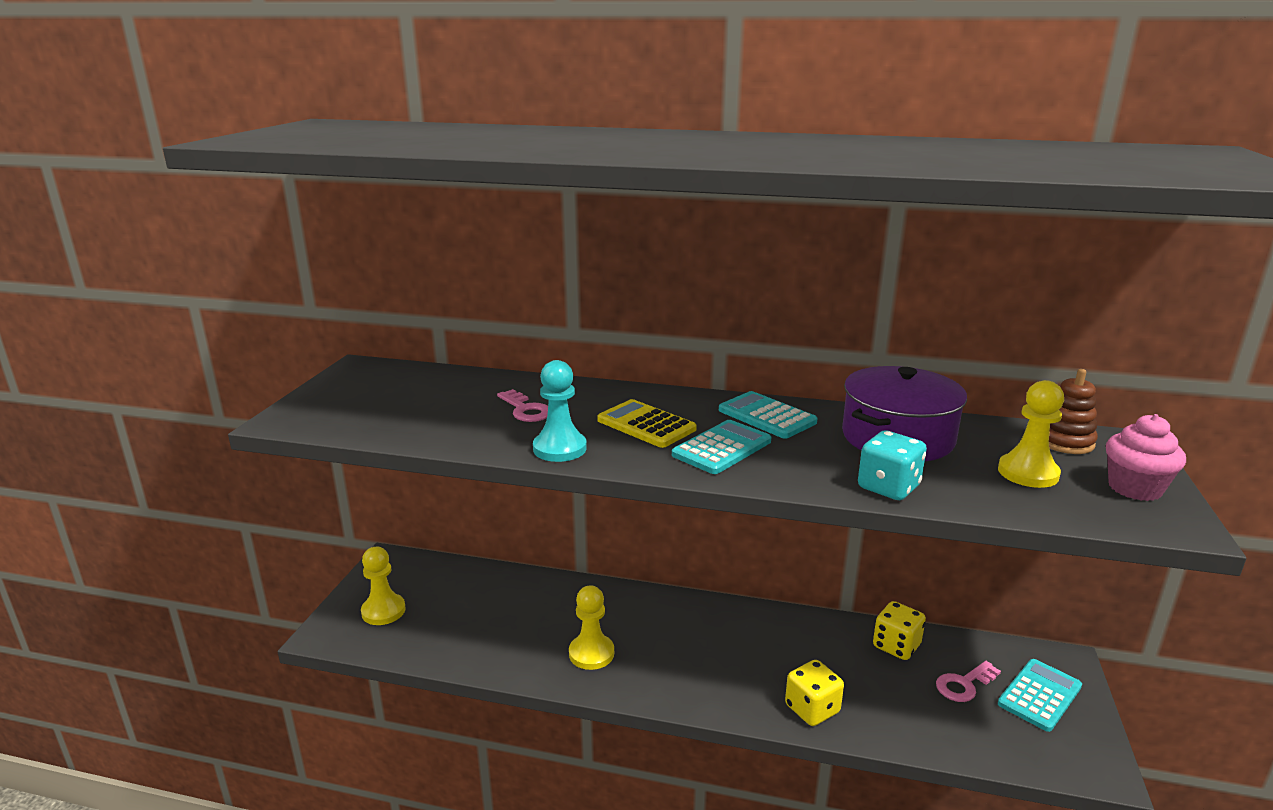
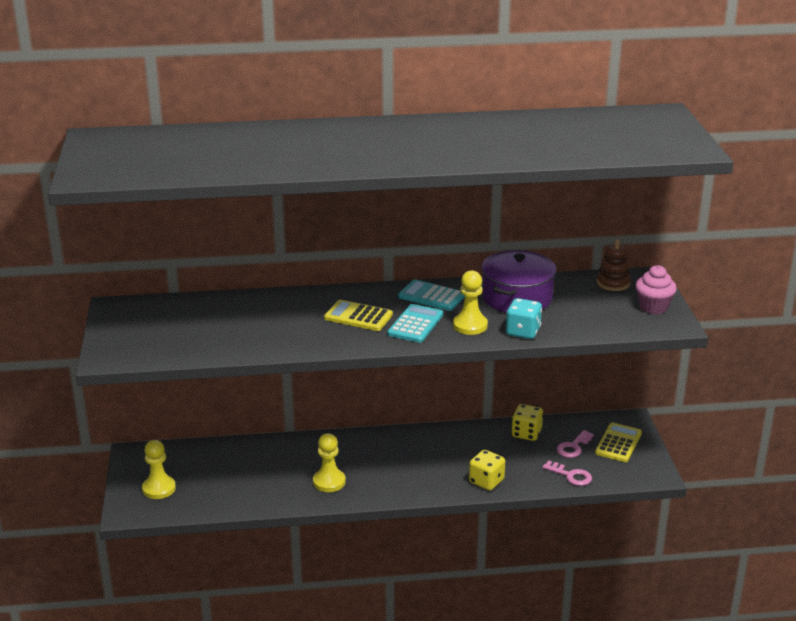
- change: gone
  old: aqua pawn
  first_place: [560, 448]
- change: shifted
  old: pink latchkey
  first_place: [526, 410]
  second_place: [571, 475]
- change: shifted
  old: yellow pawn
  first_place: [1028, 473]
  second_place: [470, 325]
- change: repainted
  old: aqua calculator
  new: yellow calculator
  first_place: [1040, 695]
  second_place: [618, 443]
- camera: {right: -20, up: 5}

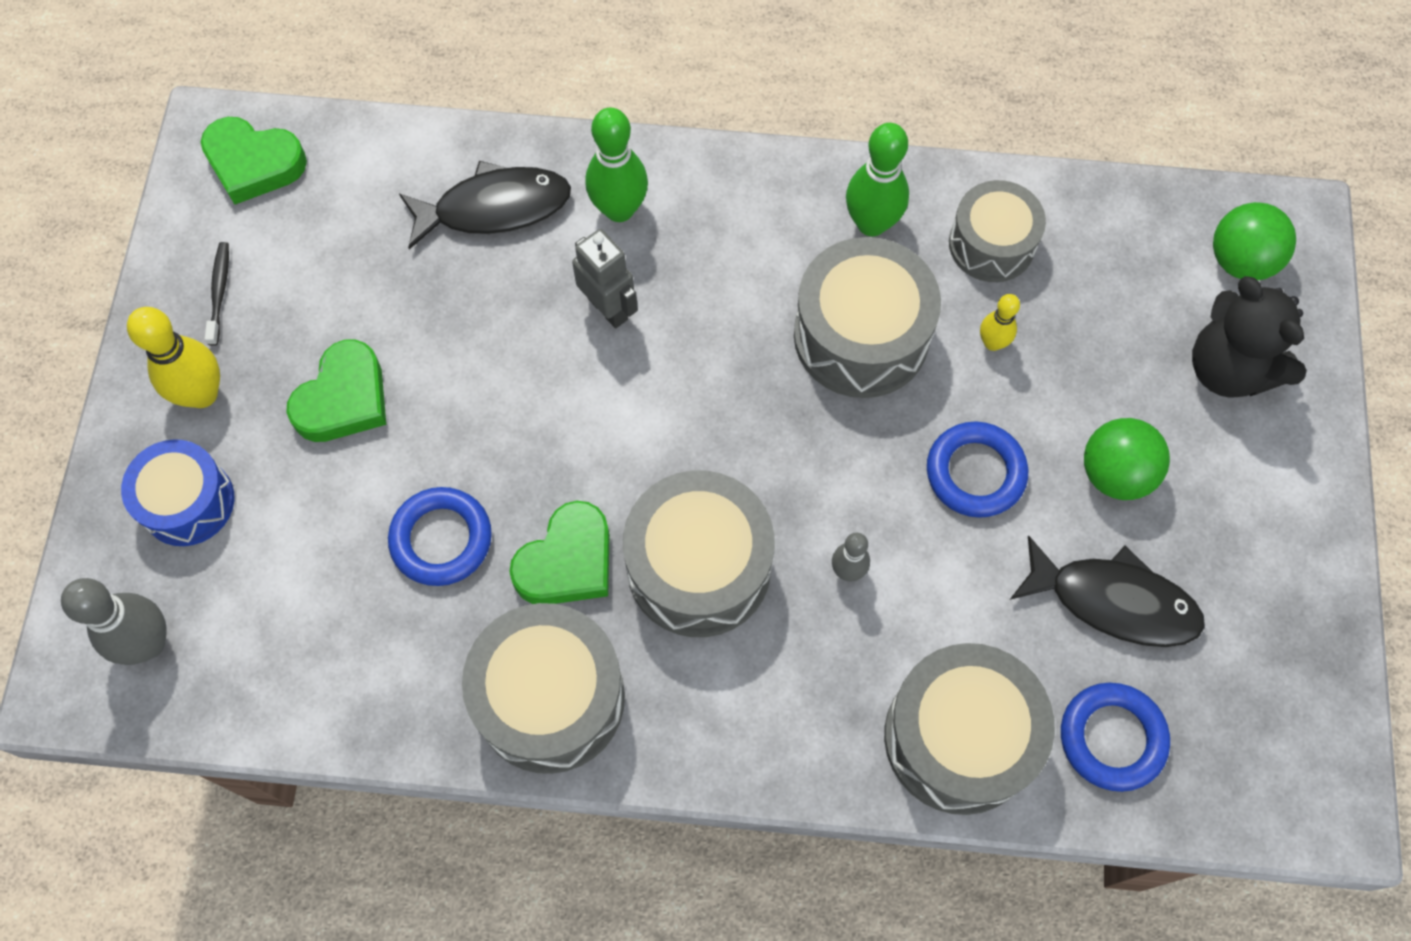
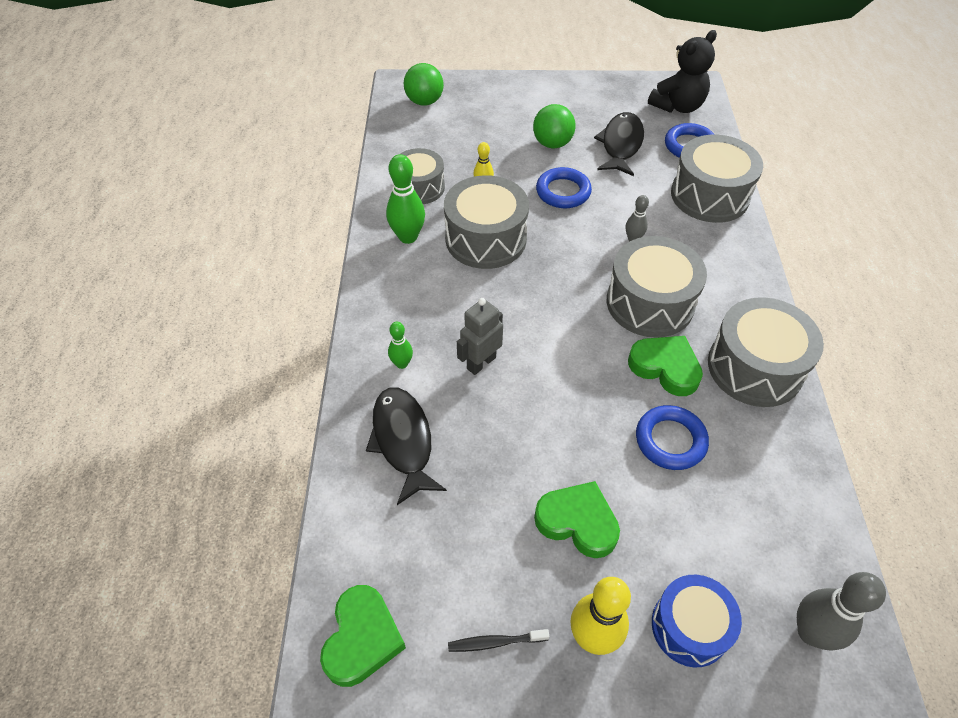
- change: shifted
  old: ebony teddy bear
  first_place: [1229, 368]
  second_place: [677, 106]
- change: scaled
  old: green bowling pin
  first_place: [619, 209]
  second_place: [402, 364]
  factor: 0.56
- camera: {right: -95, up: -15}

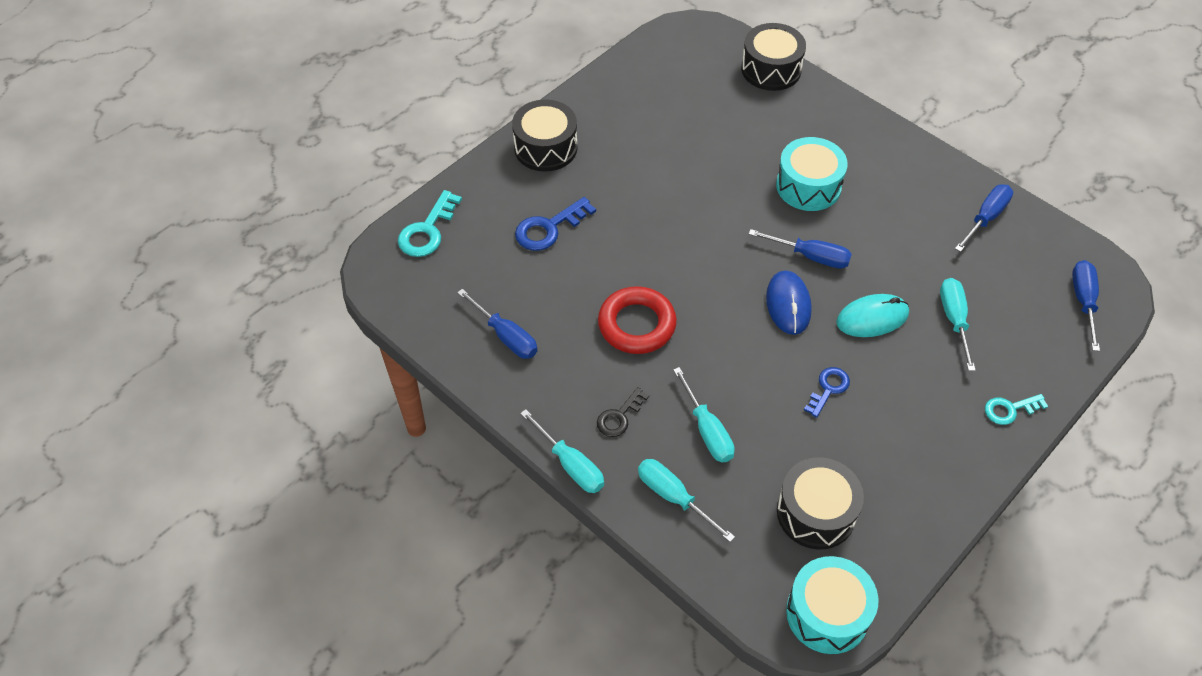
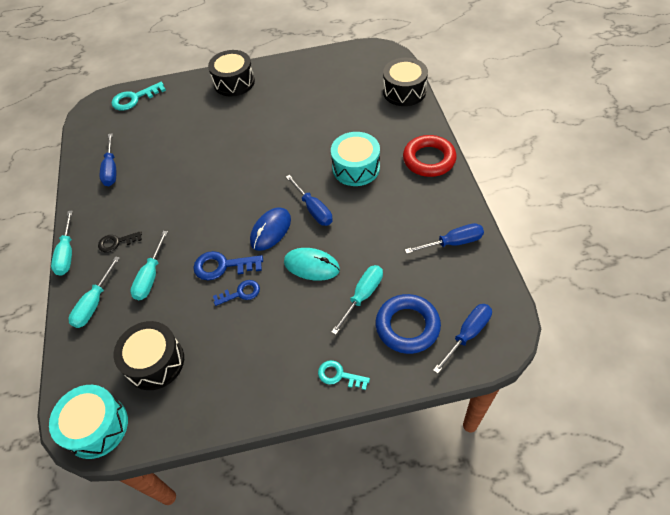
- change: new
  new: royal blue ring
  second_place: [407, 326]
- change: shifted
  old: royal blue latchkey
  first_place: [549, 228]
  second_place: [222, 266]
- change: shifted
  old: red ring
  first_place: [636, 324]
  second_place: [429, 159]
- change: rotated
  old: aqua hand screwdriver
  first_place: [674, 497]
  second_place: [94, 303]
  degrees: -150
- camera: {right: 40, up: 0}

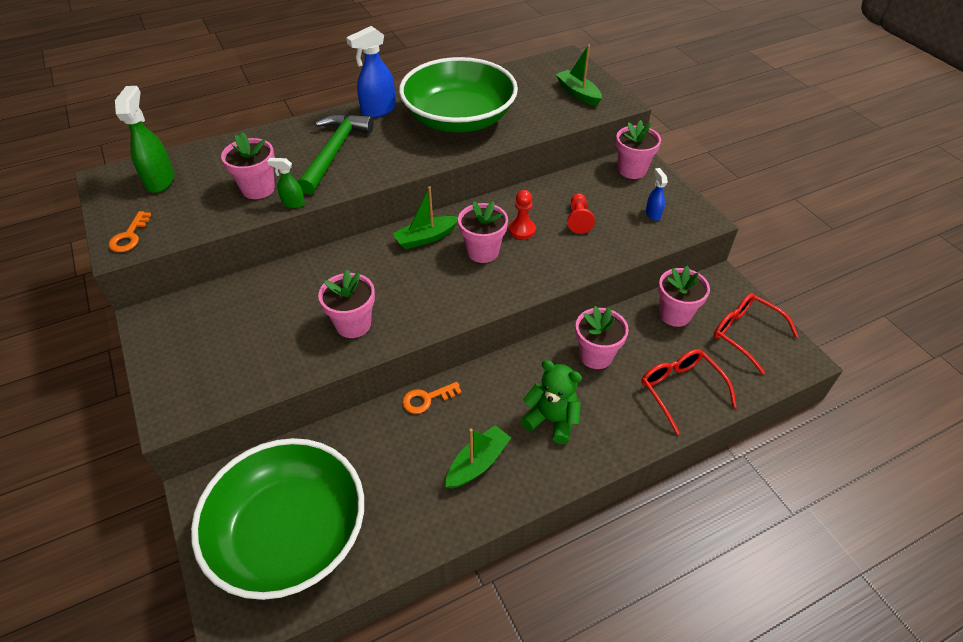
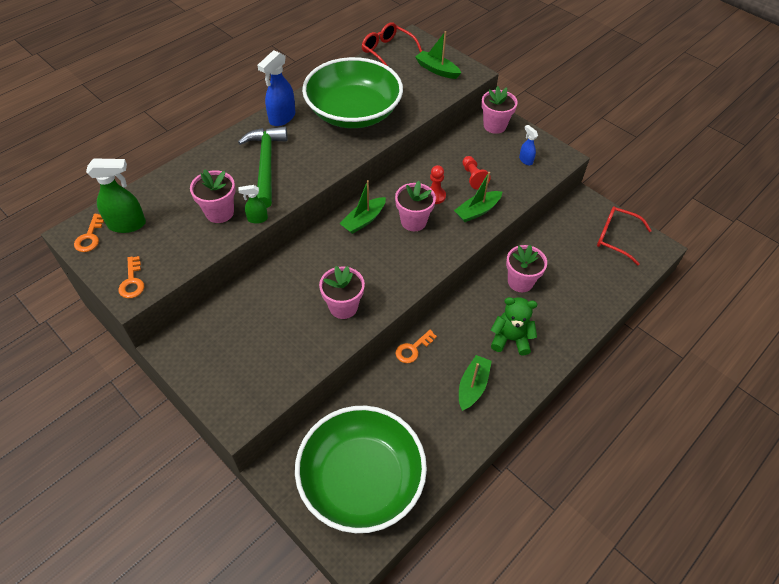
- change: gone
  old: pink flower pot
  first_place: [675, 314]
- change: new
  new: orange-coloured latchkey
  second_place: [90, 237]
- change: new
  new: green boat
  second_place: [477, 211]
- change: shifted
  old: red spectacles
  first_place: [680, 389]
  second_place: [387, 51]
- change: rotated
  old: green spray cleaner
  first_place: [160, 181]
  second_place: [127, 224]
  degrees: 105
- camera: {right: -20, up: 5}

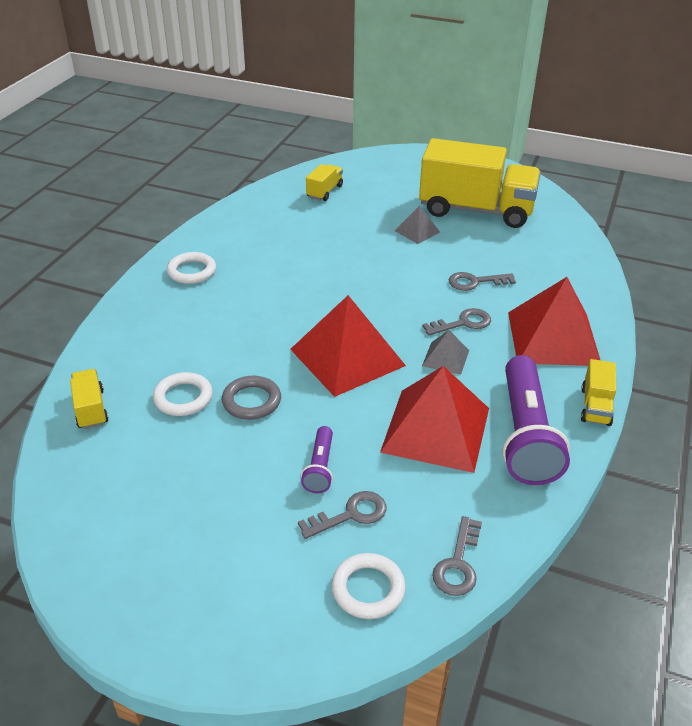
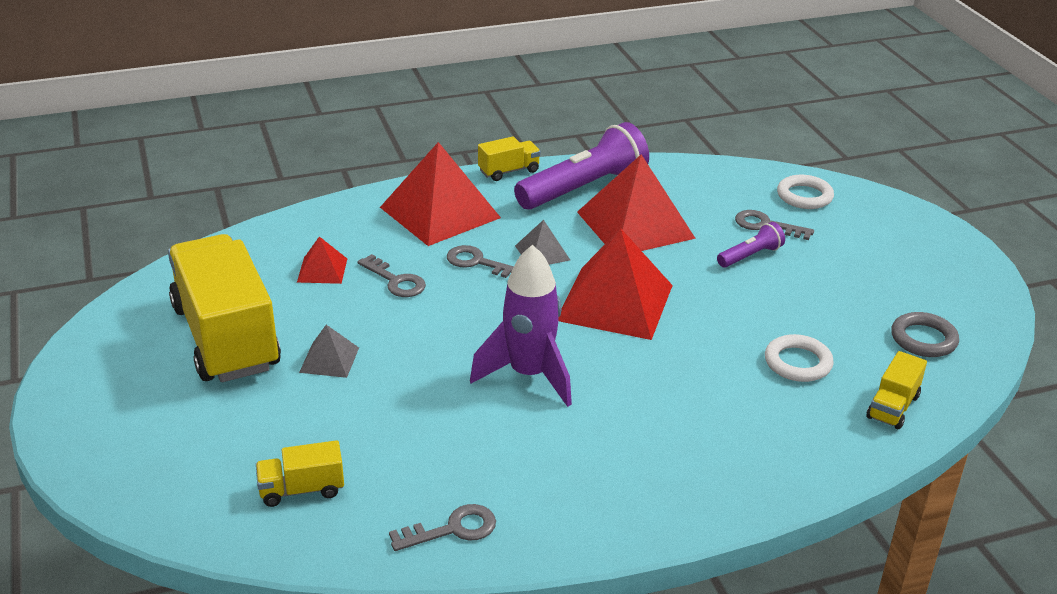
- change: gone
  old: pure white ring
  first_place: [192, 271]
- change: new
  new: red pyramid
  second_place: [322, 270]
- change: new
  new: purple rocket
  second_place: [529, 375]
- change: shifted
  old: gray ring
  first_place: [251, 401]
  second_place: [923, 339]
- change: shifted
  old: gray latchkey
  first_place: [458, 563]
  second_place: [452, 529]
- camera: {right: -130, up: -5}

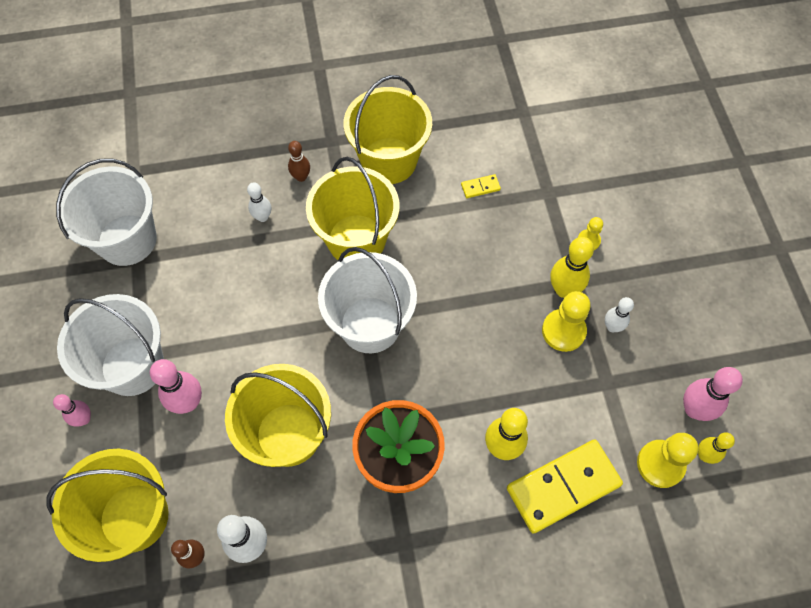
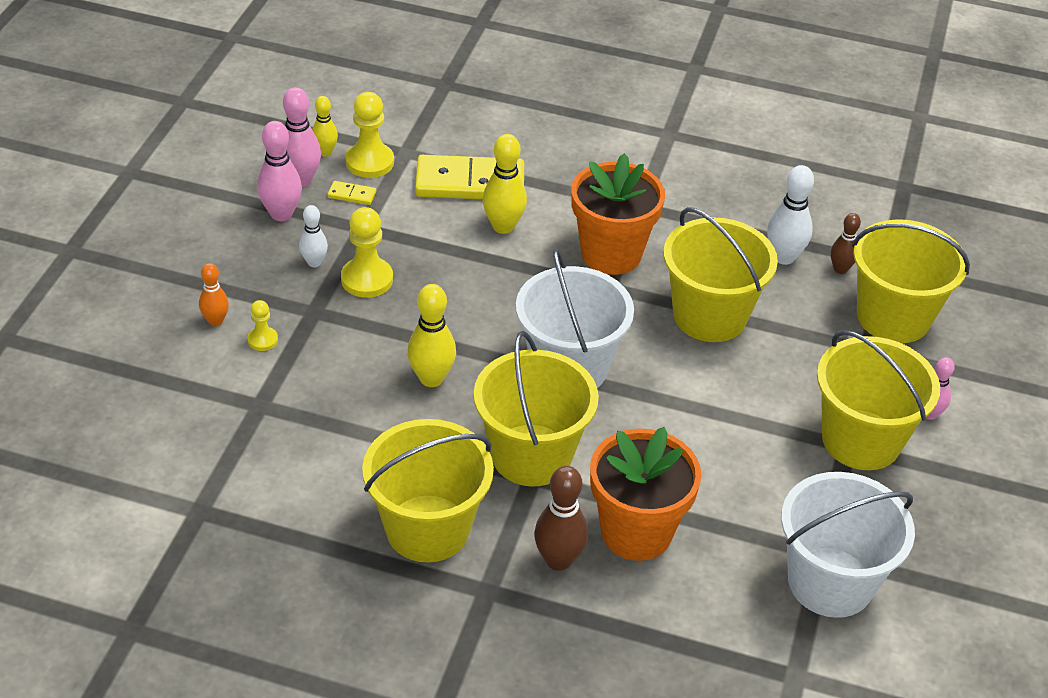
- change: new
  new: orange-coloured bowling pin
  second_place: [215, 321]
- change: shifted
  old: pink bowling pin
  first_place: [188, 402]
  second_place: [281, 214]
- change: shifted
  old: yellow domino tile
  first_place: [480, 187]
  second_place: [352, 195]
- change: shifted
  old: yellow bowling pin
  first_place: [564, 289]
  second_place: [431, 378]
- change: swapped
  old: pure white bowling pin
  new: orange-coloured flower pot
  first_place: [263, 217]
  second_place: [636, 532]
- change: repainted
  old: pure white pail
  new: yellow pail
  first_place: [132, 366]
  second_place: [861, 440]
- change: scaled
  old: brown bowling pin
  first_place: [301, 177]
  second_place: [558, 560]
  factor: 1.6
- camera: {right: -155, up: -20}

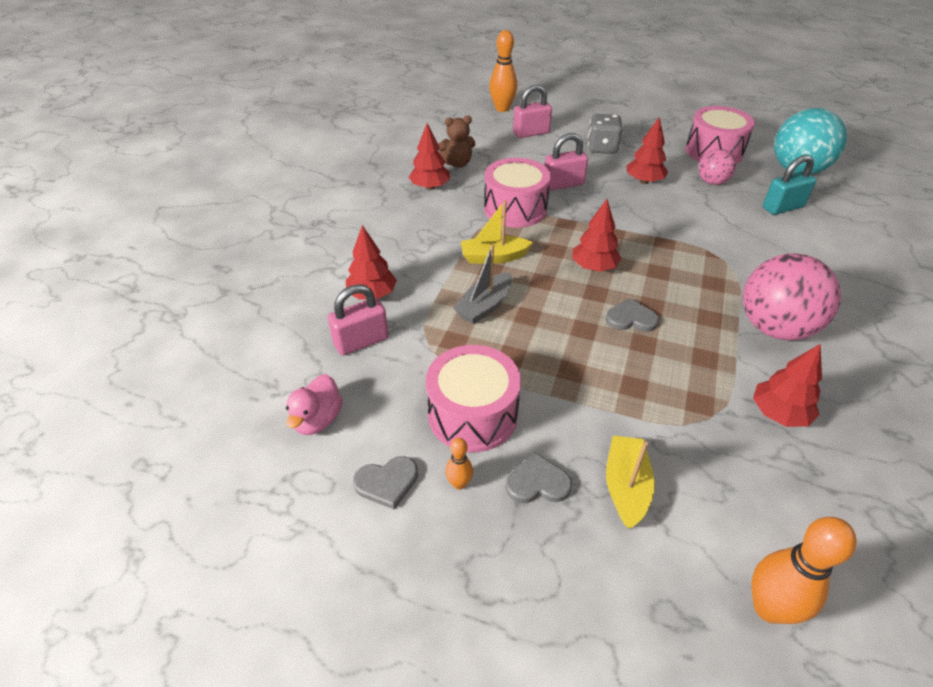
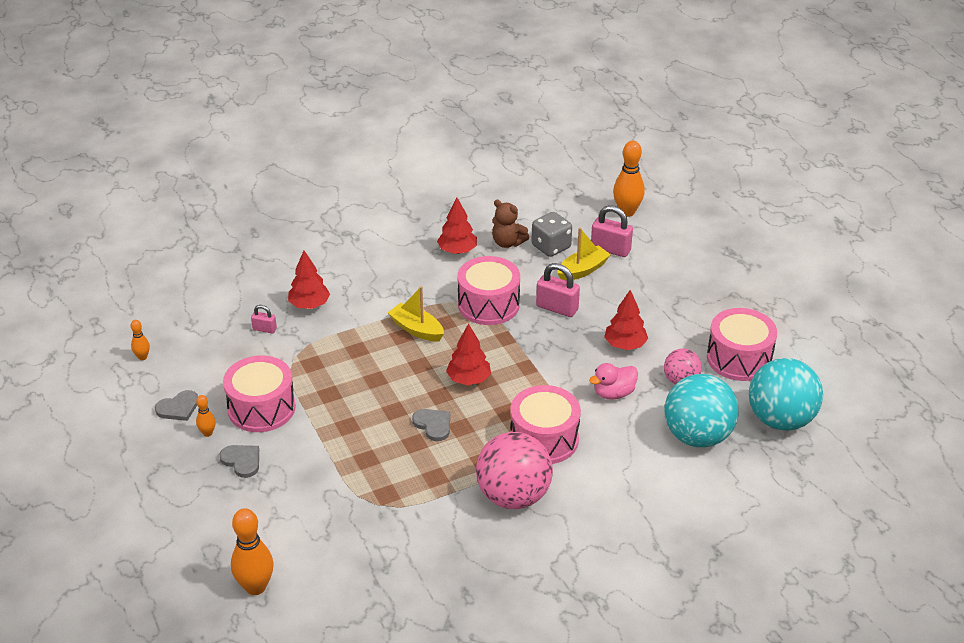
- change: gone
  old: gray boat
  first_place: [484, 306]
- change: gone
  old: red toy tree
  first_place: [779, 414]
- change: new
  new: orange-coloured bowling pin
  second_place: [142, 357]
- change: new
  new: pink snare drum
  second_place: [544, 439]
- change: shifted
  old: pink toy duck
  first_place: [317, 420]
  second_place: [613, 393]
- change: shifted
  old: gray dice
  first_place: [602, 148]
  second_place: [551, 247]
- change: shifted
  old: yellow boat
  first_place: [626, 487]
  second_place: [582, 270]
- change: swapped
  old: aqua padlock
  new: aqua play ball
  first_place: [782, 207]
  second_place: [697, 436]
- change: rotated
  old: gray love heart
  first_place: [387, 482]
  second_place: [178, 408]
  degrees: -60
- change: scaled
  old: pink padlock
  first_place: [361, 341]
  second_place: [264, 329]
  factor: 0.55
- camera: {right: 45, up: -5}

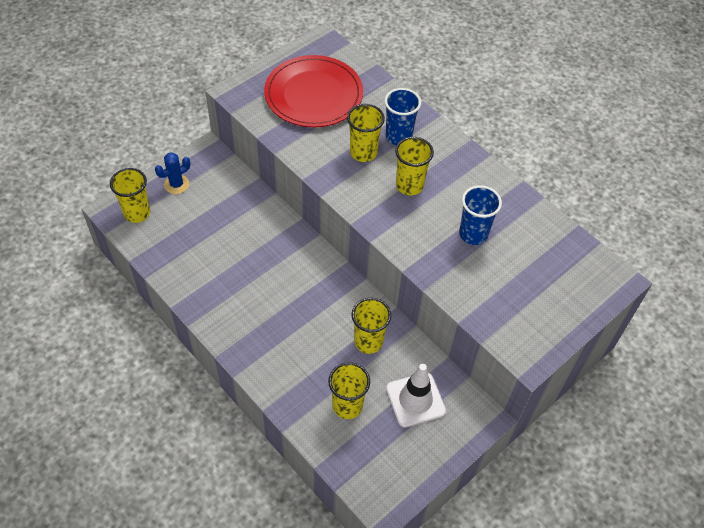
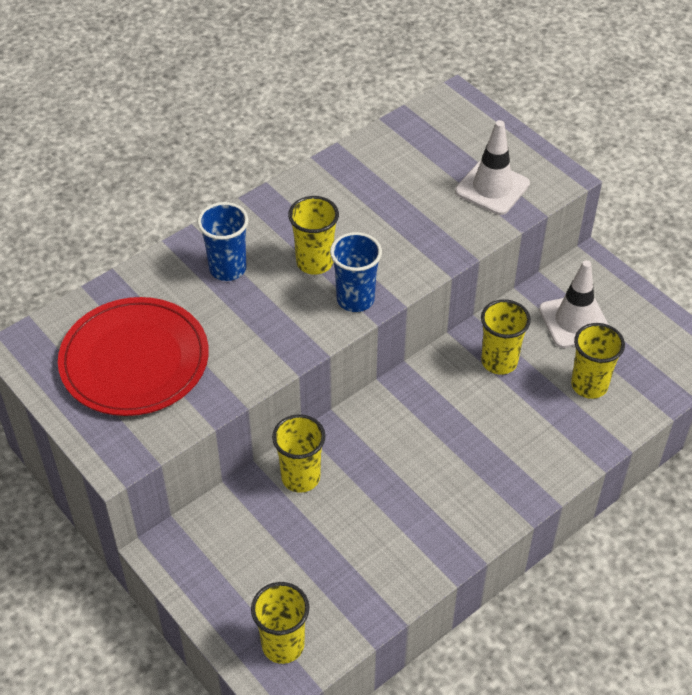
- change: gone
  old: royal blue saguaro cactus
  first_place: [176, 184]
- change: new
  new: pure white safety cone
  second_place: [492, 188]
- change: shifted
  old: yellow beaker
  first_place: [363, 153]
  second_place: [300, 477]
- change: shifted
  old: royal blue beaker
  first_place: [473, 234]
  second_place: [355, 299]
- camera: {right: -85, up: -5}

